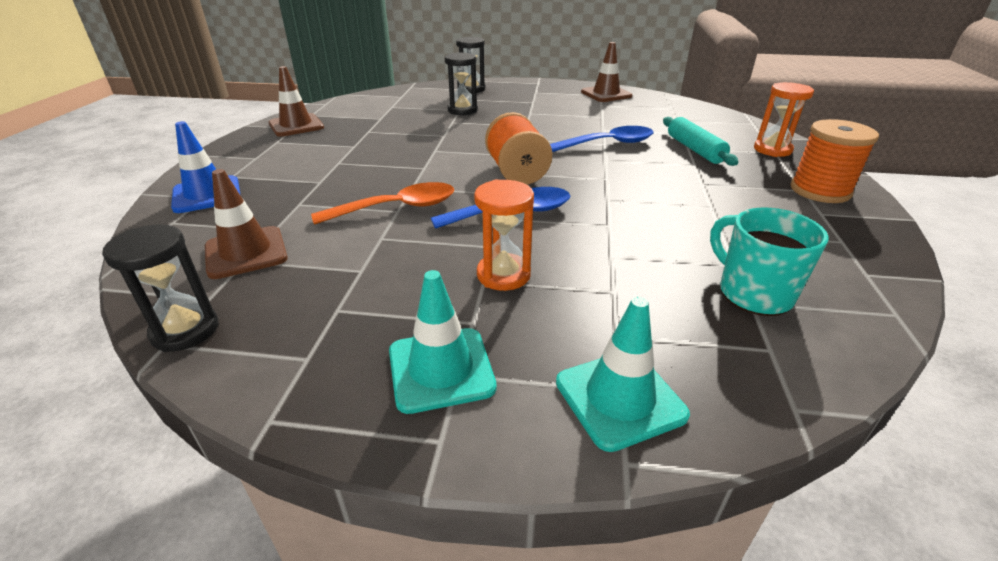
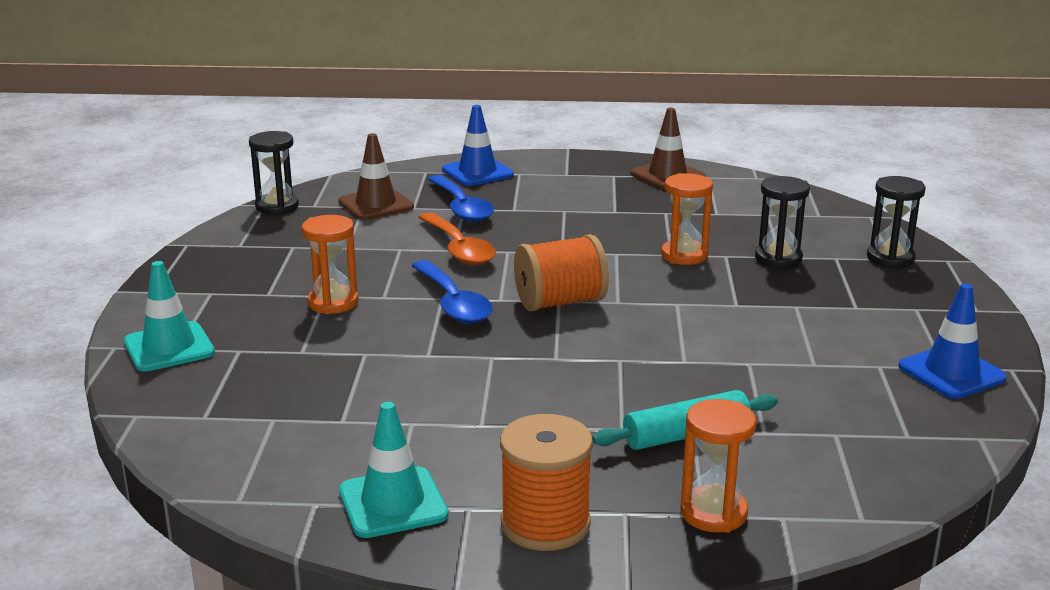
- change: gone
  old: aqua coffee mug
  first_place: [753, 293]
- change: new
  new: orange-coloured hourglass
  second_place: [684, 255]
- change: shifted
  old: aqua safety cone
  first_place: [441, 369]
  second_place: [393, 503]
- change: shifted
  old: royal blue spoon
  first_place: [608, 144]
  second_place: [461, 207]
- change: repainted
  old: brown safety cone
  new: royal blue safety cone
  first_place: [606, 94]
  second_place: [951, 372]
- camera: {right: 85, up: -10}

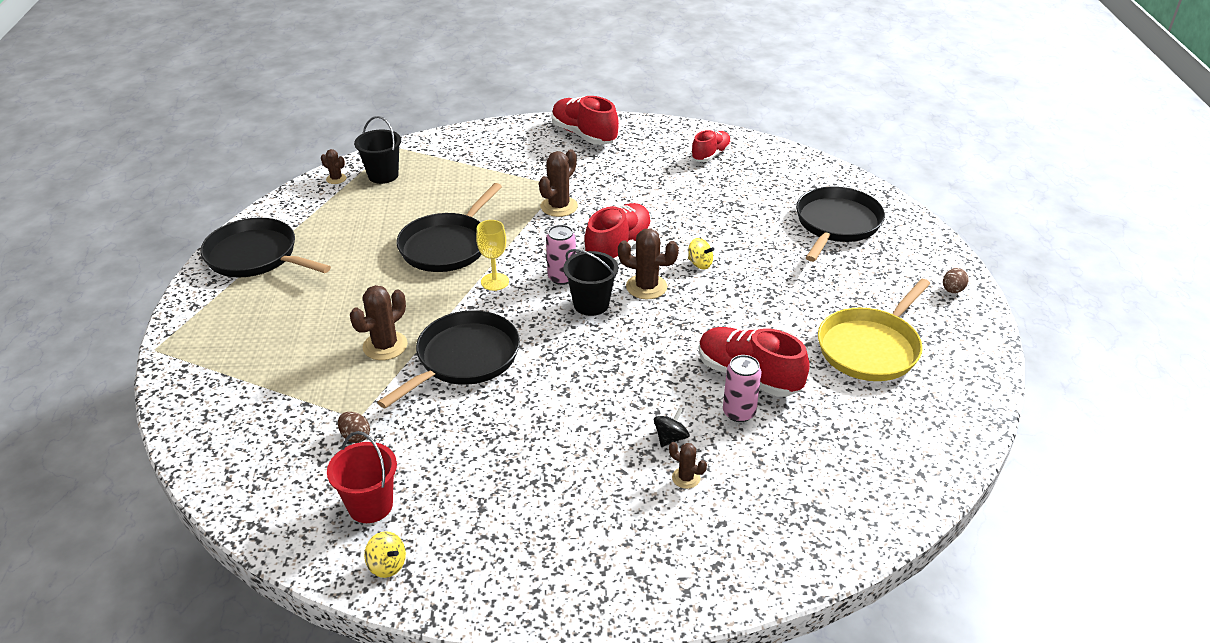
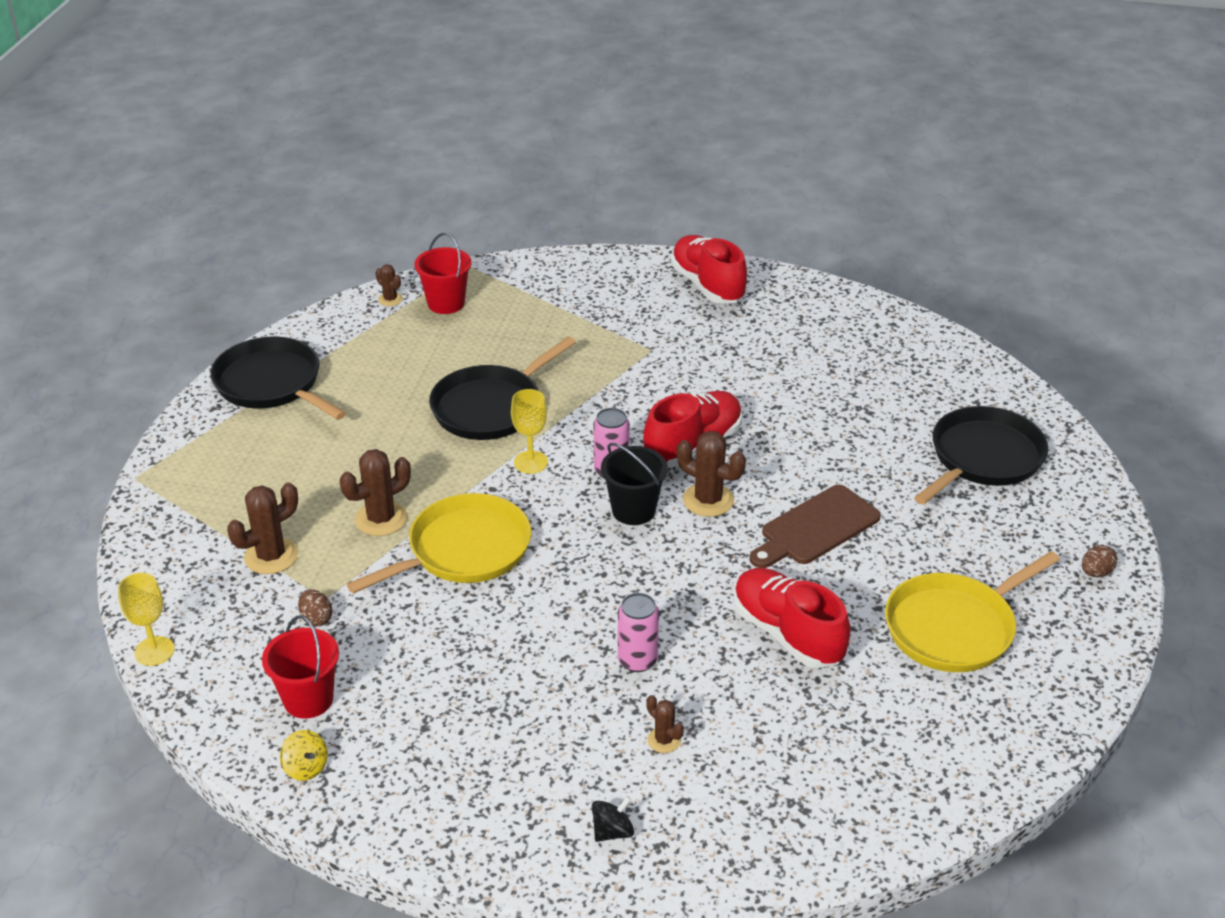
- change: gone
  old: yellow toy top
  first_place: [700, 264]
- change: gone
  old: red sneaker
  first_place: [710, 155]
- change: new
  new: yellow goblet
  second_place: [154, 651]
- change: new
  new: brown bread board
  second_place: [815, 528]
- change: shifted
  old: brown saguaro cactus
  first_place: [559, 206]
  second_place: [271, 556]
- change: shifted
  old: ebony toy top
  first_place: [670, 438]
  second_place: [612, 831]
- change: shifted
  old: pink tin
  first_place: [739, 412]
  second_place: [637, 660]
- change: repainted
  old: ebony pail
  new: red pail
  first_place: [383, 175]
  second_place: [446, 303]
- change: repainted
  old: ebony frying pan
  new: yellow frying pan
  first_place: [464, 358]
  second_place: [464, 550]
- camera: {right: 15, up: 0}

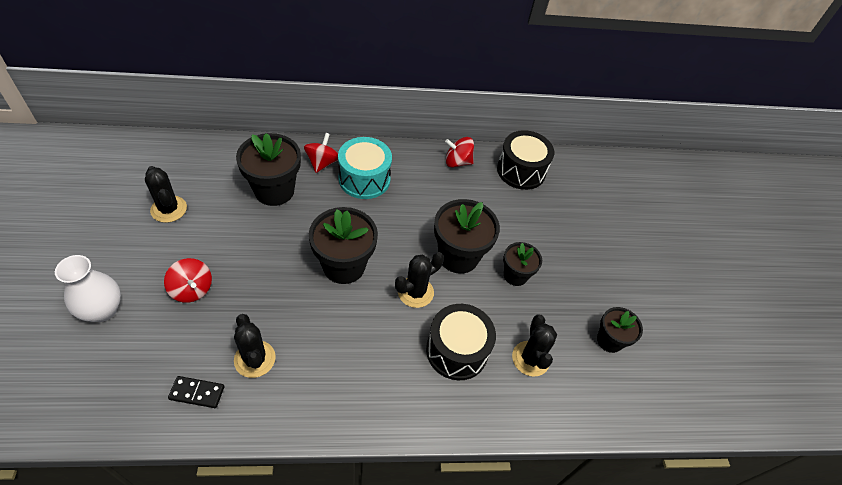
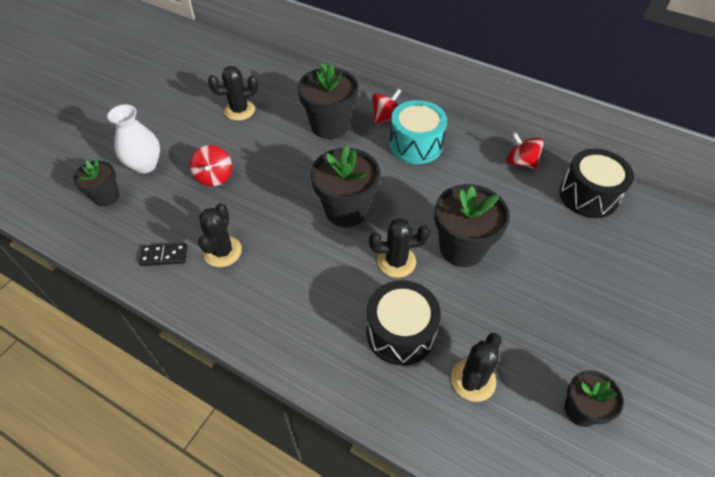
- change: shifted
  old: ebony flower pot
  first_place: [515, 275]
  second_place: [106, 197]
- change: rotated
  old: ebony saguaro cactus
  first_place: [169, 209]
  second_place: [239, 110]
  degrees: 75
- change: rotated
  old: ebony domino tile
  first_place: [197, 393]
  second_place: [164, 256]
  degrees: -45
- camera: {right: 40, up: 0}

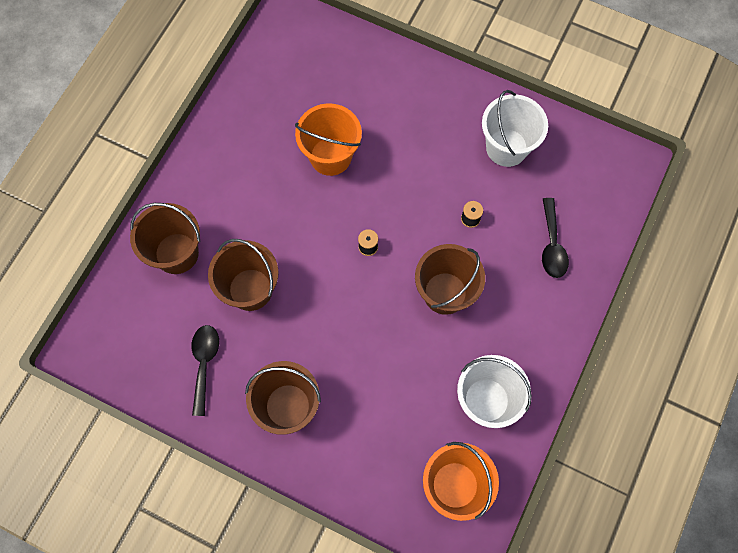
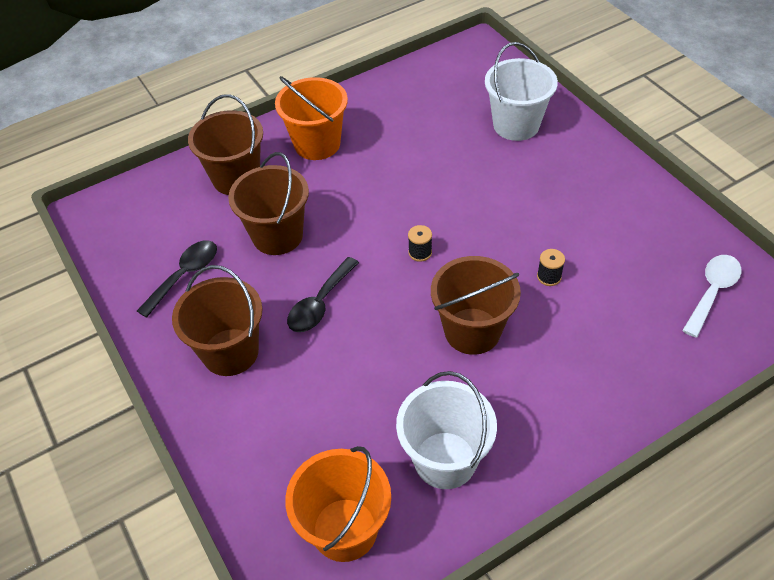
- change: new
  new: pure white spoon
  second_place: [712, 292]
- change: shifted
  old: orange-coloured pail
  first_place: [330, 156]
  second_place: [317, 144]
- change: shifted
  old: pure white pail
  first_place: [506, 147]
  second_place: [516, 125]
- change: shifted
  old: ebony spoon
  first_place: [552, 245]
  second_place: [320, 303]
- camera: {right: 35, up: -20}

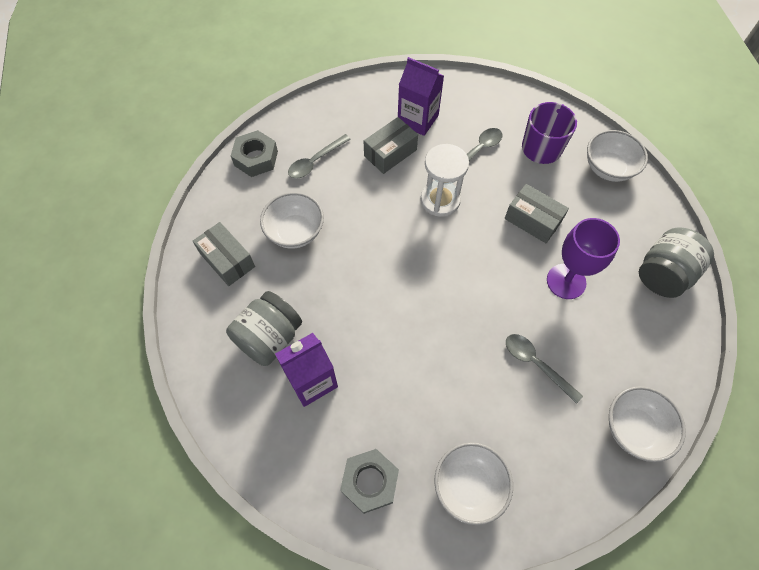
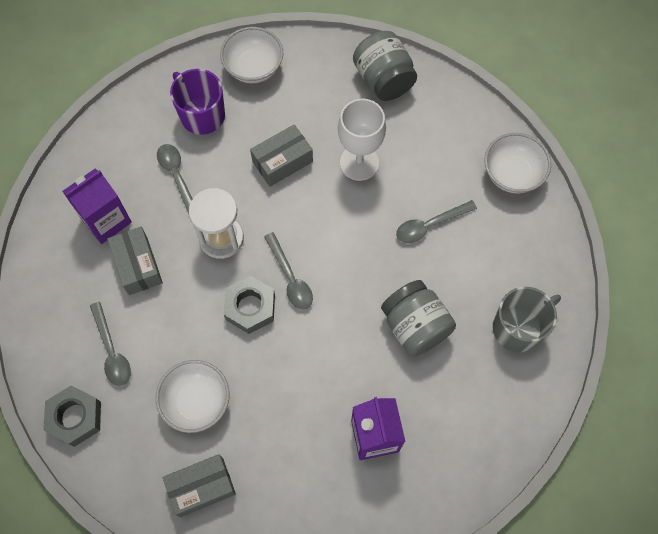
- change: new
  new: gray spoon
  second_place: [290, 278]
- change: shifted
  old: gray jar
  first_place: [269, 338]
  second_place: [415, 326]
- change: shifted
  old: gray hex nut
  first_place: [370, 482]
  second_place: [250, 307]
- change: swapped
  old: pure white serving bowl
  new: gray coffee mug
  first_place: [469, 486]
  second_place: [518, 328]
- change: repainted
  old: purple goblet
  new: pure white goblet
  first_place: [566, 281]
  second_place: [359, 163]
- camera: {right: -70, up: 5}

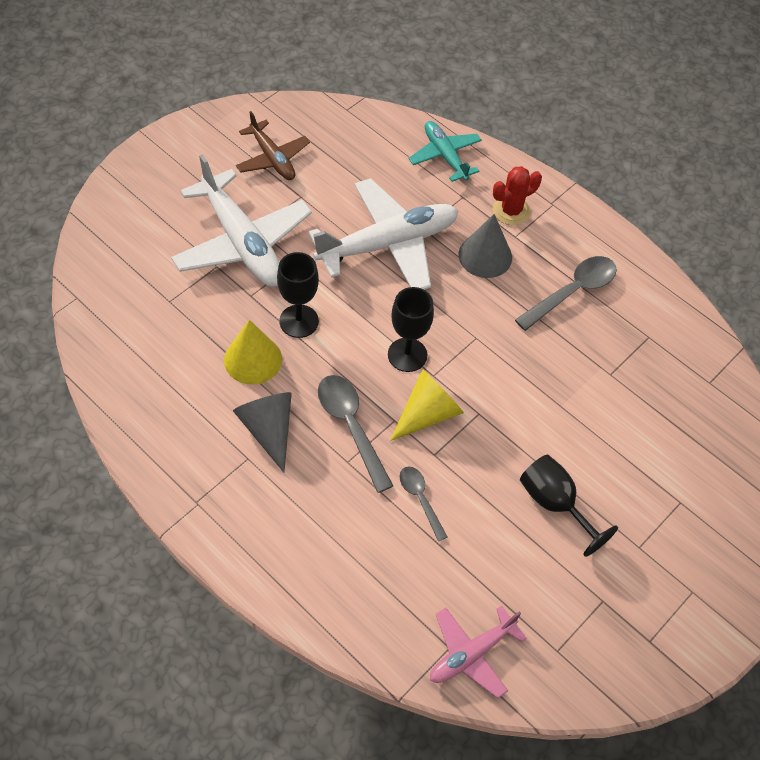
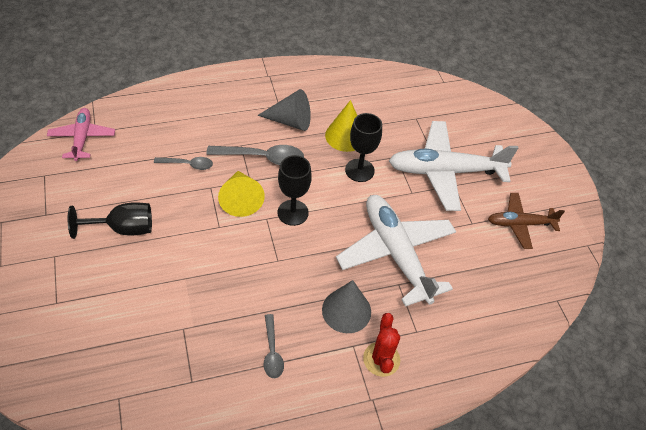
- change: gone
  old: aqua toy plane
  first_place: [445, 155]
- change: rotated
  old: pure white toy plane
  first_place: [388, 244]
  second_place: [396, 253]
  degrees: 150
- change: scaled
  old: gray spoon
  first_place: [572, 292]
  second_place: [272, 351]
  factor: 0.6
- camera: {right: 120, up: -5}

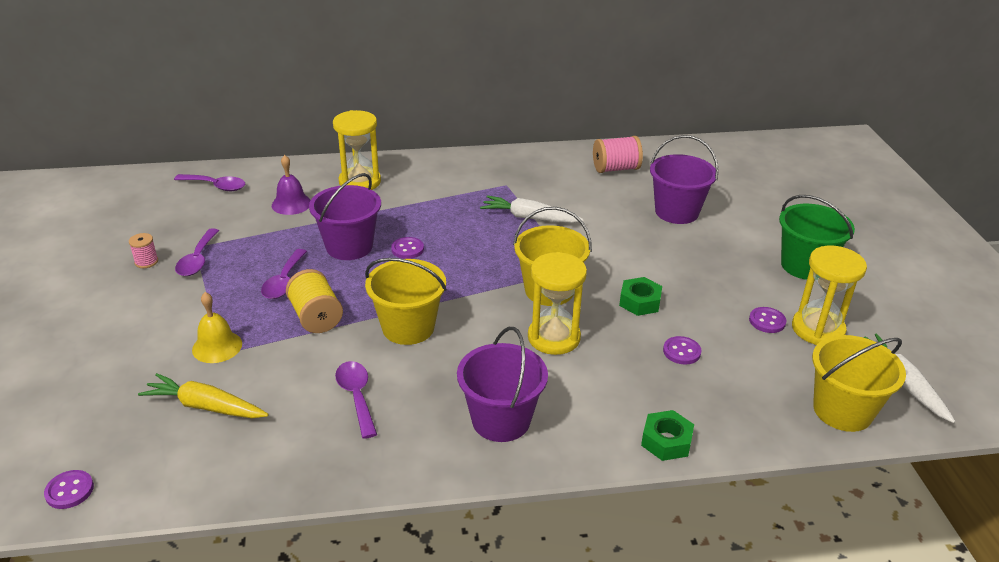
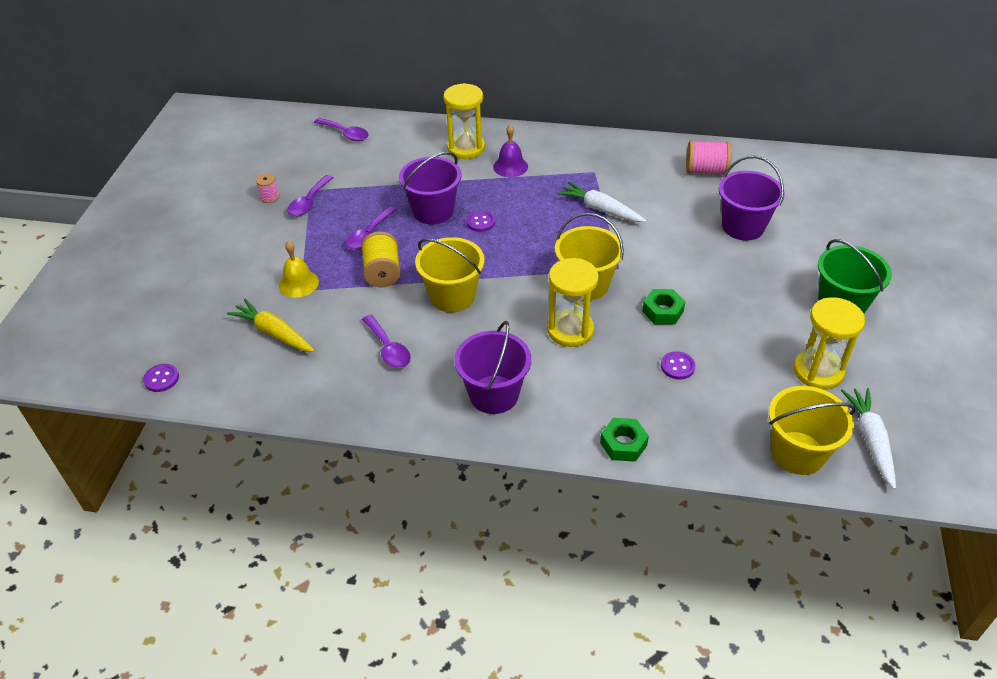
- change: gone
  old: purple shirt button
  first_place: [767, 321]
- change: shifted
  old: purple hand bell
  first_place: [291, 204]
  second_place: [510, 166]
- change: rotated
  old: purple spoon
  first_place: [356, 396]
  second_place: [388, 349]
  degrees: 150
- camera: {right: 20, up: 10}

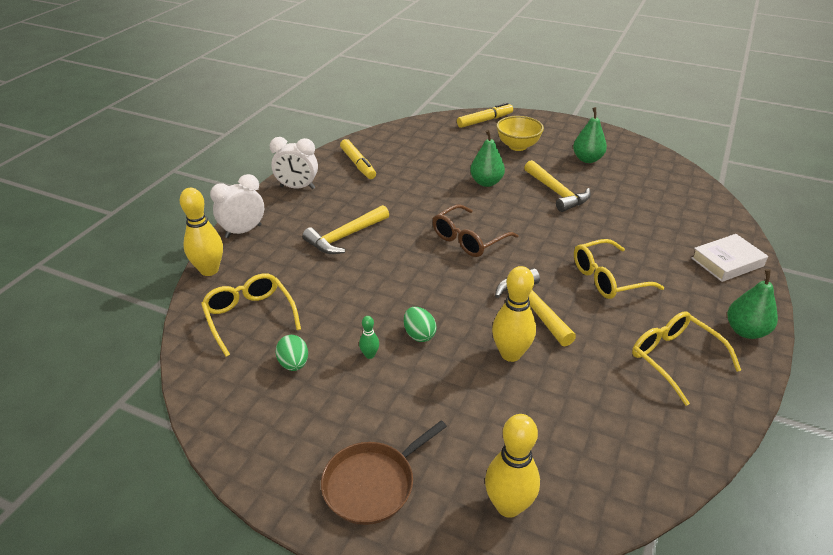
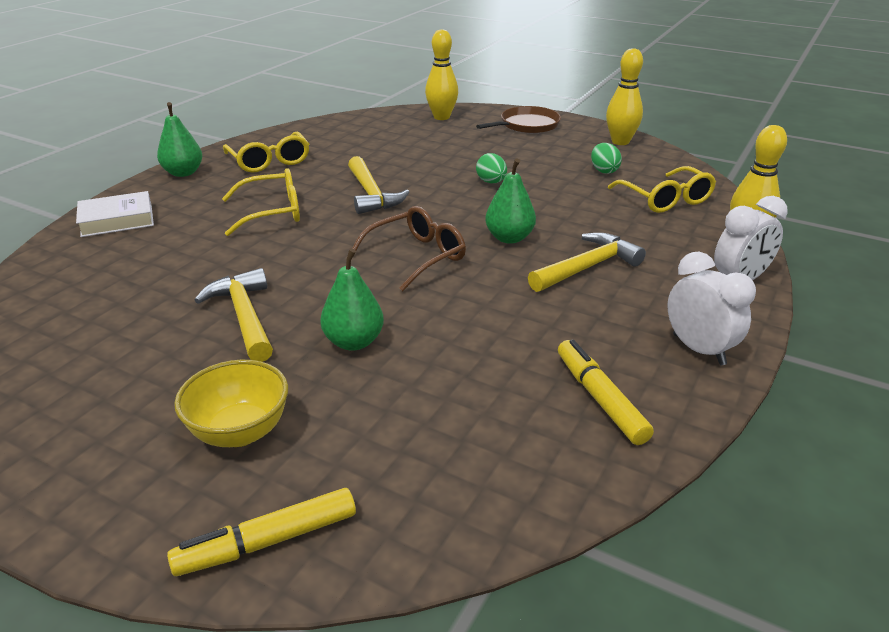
- change: gone
  old: green bowling pin
  first_place: [369, 355]
- change: shifted
  old: yellow bowling pin
  first_place: [510, 354]
  second_place: [620, 142]
- change: shifted
  old: green pear
  first_place: [587, 159]
  second_place: [509, 238]
- change: rotated
  old: pure white bedside clock
  first_place: [297, 187]
  second_place: [698, 349]
  degrees: 45
- camera: {right: -175, up: -5}

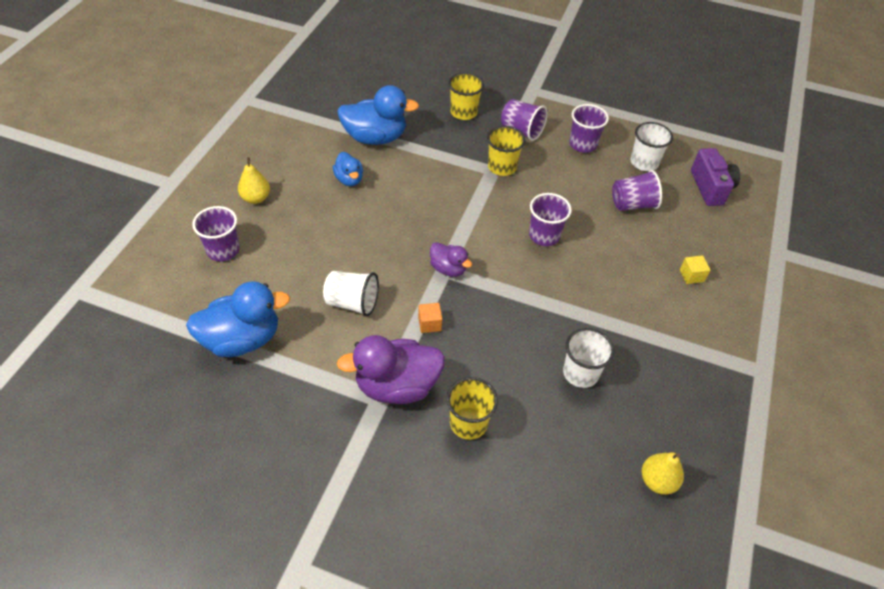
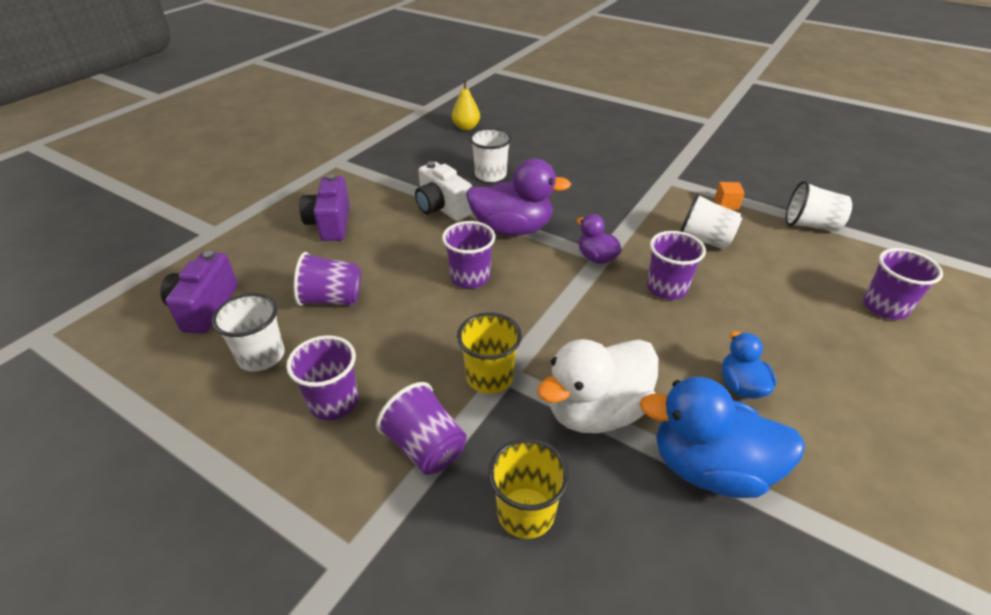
- change: gone
  old: yellow pear
  first_place: [256, 198]
- change: gone
  old: yellow beaker
  first_place: [468, 423]
- change: new
  new: pure white photo camera
  second_place: [442, 208]
- change: new
  new: pure white toy duck
  second_place: [596, 411]
- change: new
  new: purple beaker
  second_place: [666, 288]
- change: shifted
  old: purple toy duck
  first_place: [396, 386]
  second_place: [512, 229]
- change: shifted
  old: orange-coloured cube
  first_place: [429, 324]
  second_place: [726, 204]
- change: swapped
  old: royal blue toy duck
  new: pure white beaker
  first_place: [242, 339]
  second_place: [810, 225]
- change: swapped
  old: yellow cube
  new: purple photo camera
  first_place: [691, 276]
  second_place: [330, 224]
- camera: {right: -165, up: -10}

